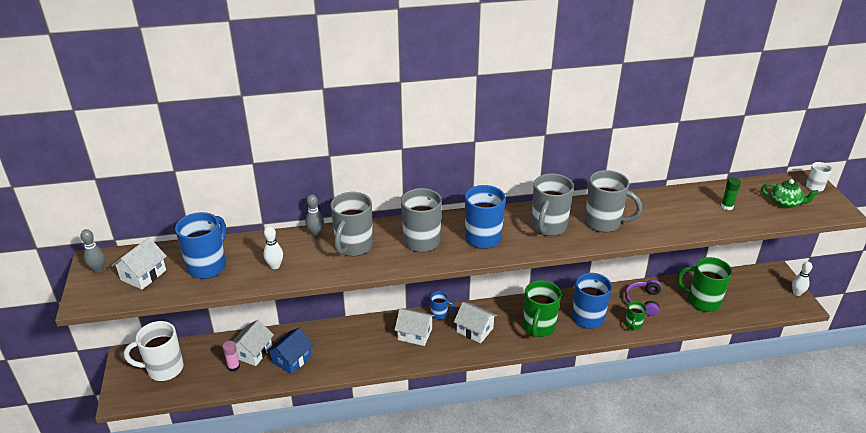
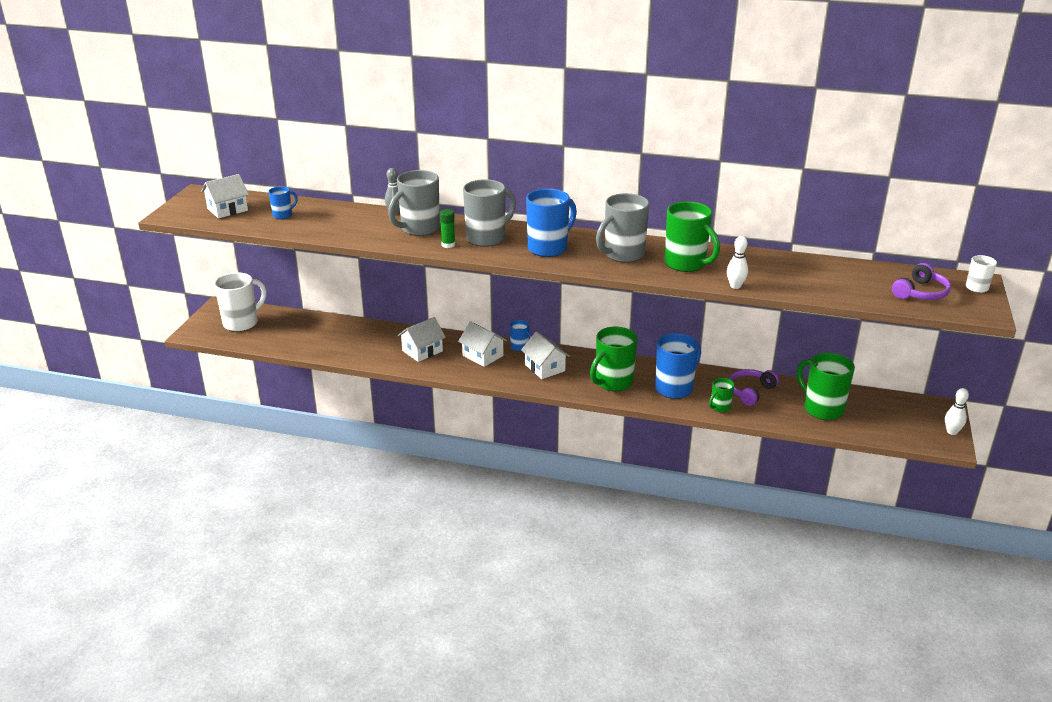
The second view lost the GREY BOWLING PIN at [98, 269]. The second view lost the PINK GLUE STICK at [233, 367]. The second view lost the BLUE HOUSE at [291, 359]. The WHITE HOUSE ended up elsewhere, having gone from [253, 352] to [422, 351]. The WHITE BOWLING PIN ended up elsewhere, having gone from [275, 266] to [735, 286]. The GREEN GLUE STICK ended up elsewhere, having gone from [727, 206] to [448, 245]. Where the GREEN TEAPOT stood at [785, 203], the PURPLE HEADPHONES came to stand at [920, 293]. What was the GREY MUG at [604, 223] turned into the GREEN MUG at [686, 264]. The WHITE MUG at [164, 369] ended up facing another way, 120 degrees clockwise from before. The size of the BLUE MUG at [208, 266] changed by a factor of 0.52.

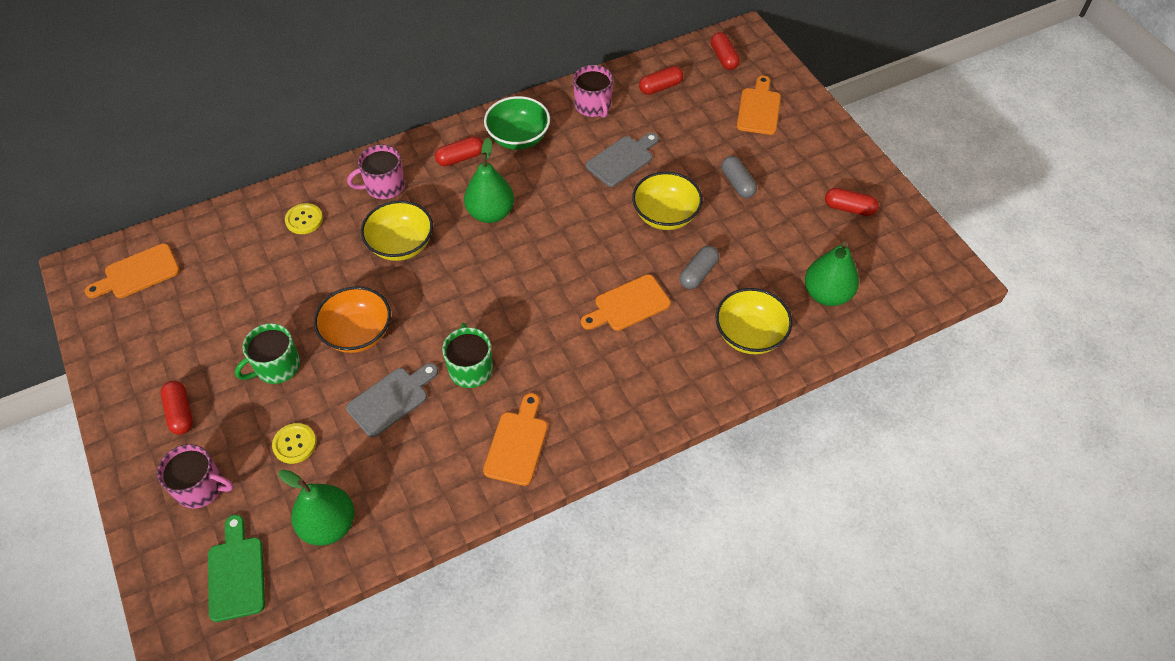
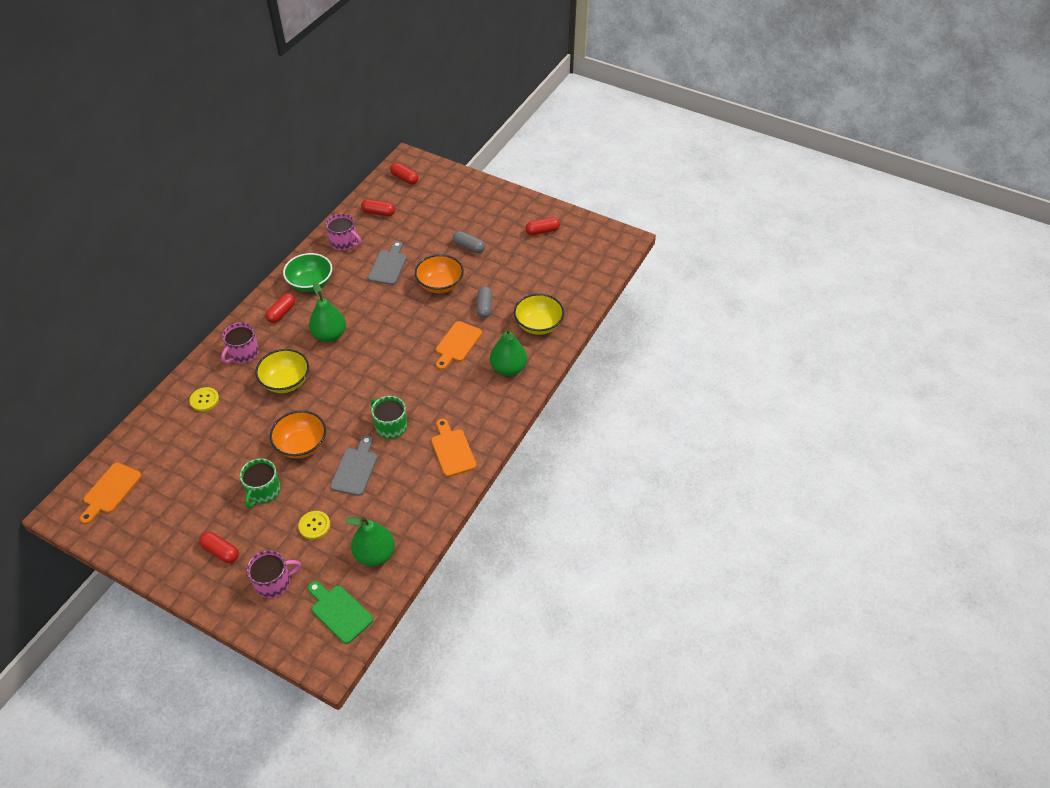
The second view lost the ORANGE CUTTING BOARD at [758, 109]. The GREEN PEAR ended up elsewhere, having gone from [826, 294] to [508, 368]. What was the YELLOW BOWL at [665, 215] turned into the ORANGE BOWL at [440, 285]. The RED CAPSULE at [660, 87] ended up facing another way, 75 degrees clockwise from before.

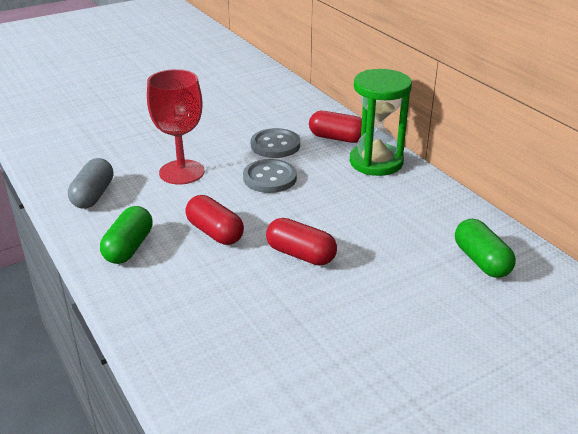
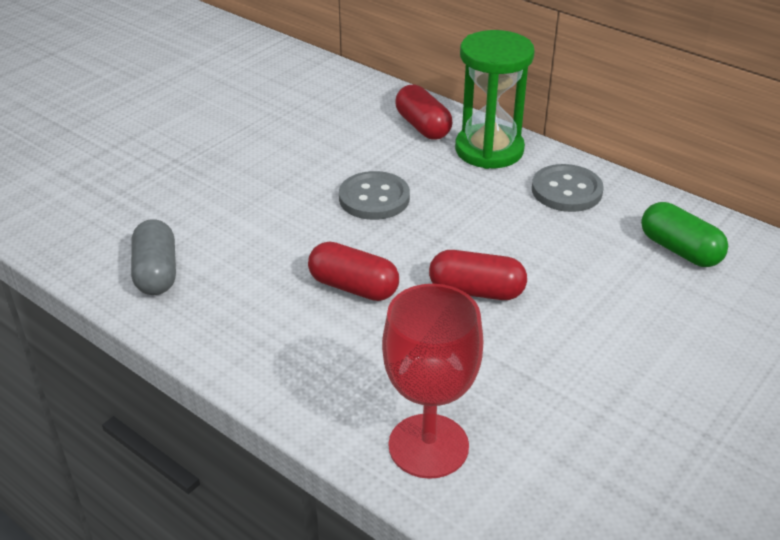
The second view lost the GREEN CAPSULE at [128, 247]. The RED GOBLET ended up elsewhere, having gone from [182, 172] to [428, 446]. The GREY BUTTON ended up elsewhere, having gone from [275, 145] to [566, 191]. The RED CAPSULE at [337, 138] ended up facing another way, 60 degrees clockwise from before.

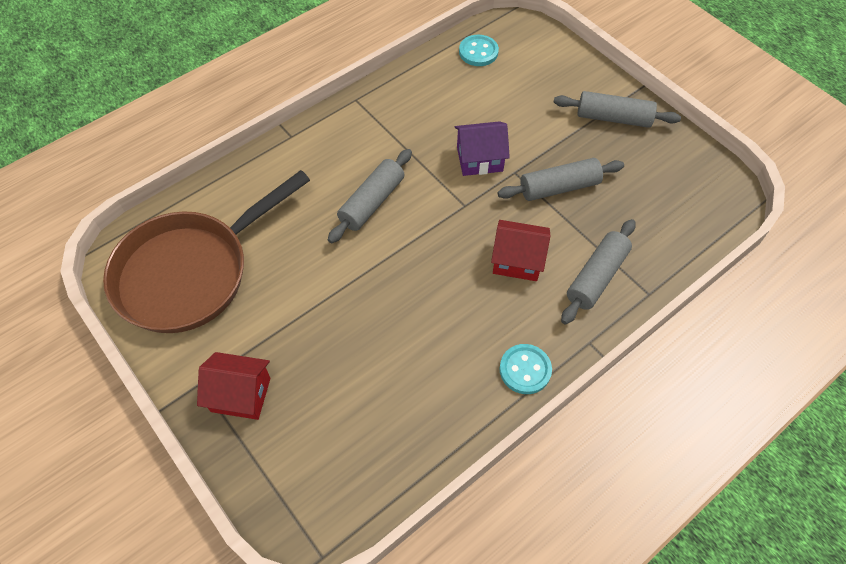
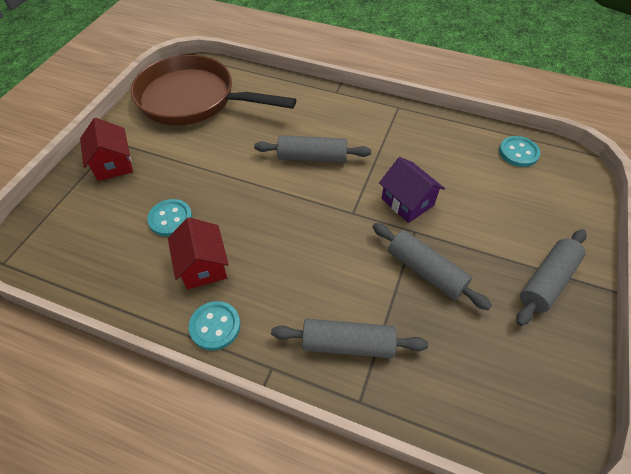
The second view gained the TURQUOISE BUTTON at [170, 219]. The RED HOUSE ended up elsewhere, having gone from [517, 260] to [203, 266]. The GREY ROLLING PIN at [613, 118] ended up facing another way, 60 degrees clockwise from before.

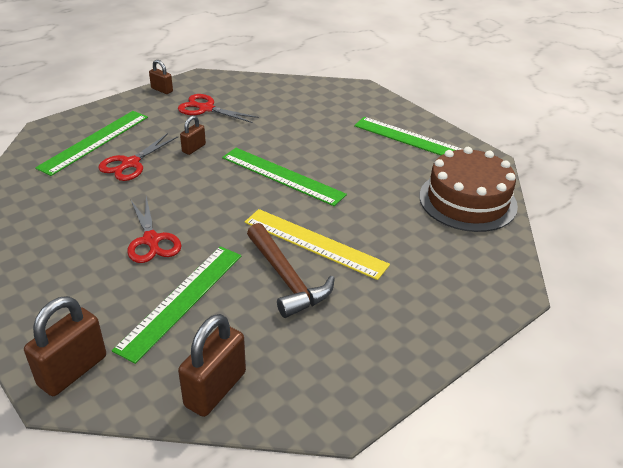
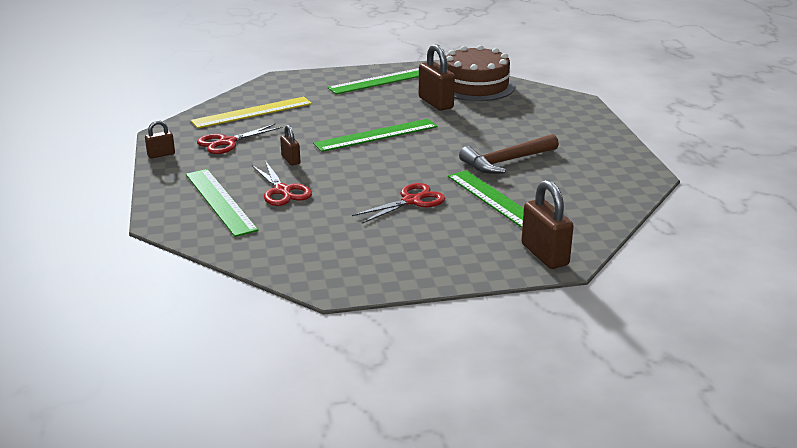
The BROWN PADLOCK ended up elsewhere, having gone from [215, 389] to [436, 103]. The YELLOW RULER ended up elsewhere, having gone from [314, 243] to [252, 112]. The RED SCISSORS at [151, 240] ended up facing another way, 45 degrees counterclockwise from before. The BROWN HAMMER at [286, 278] ended up facing another way, 150 degrees clockwise from before.

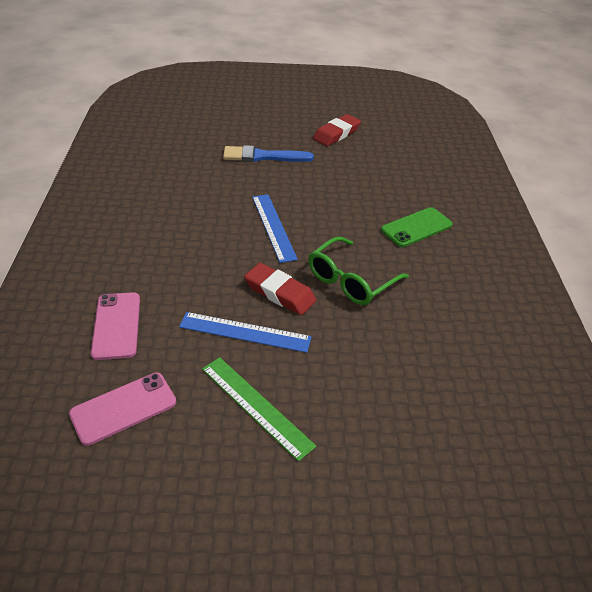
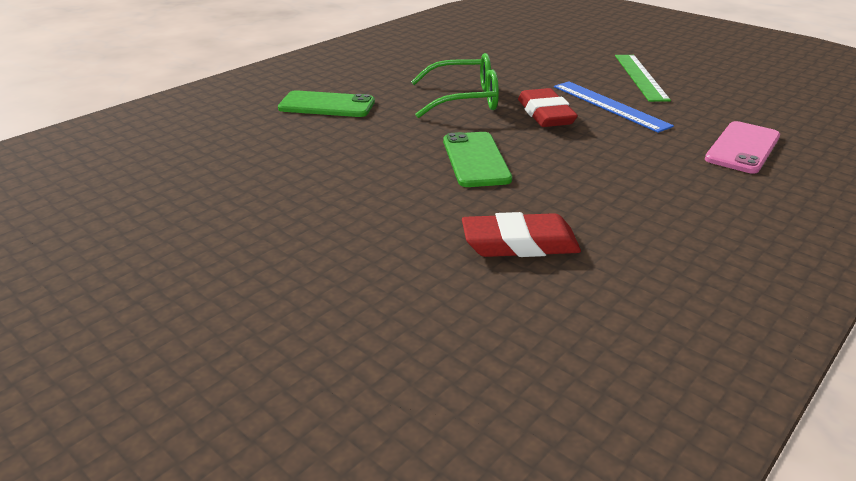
The second view lost the PINK PHONE at [123, 408]. The second view lost the BLUE BRUSH at [263, 156]. The RED ERASER ended up elsewhere, having gone from [336, 134] to [519, 243]. Where the BLUE RULER stood at [273, 227], the GREEN PHONE came to stand at [475, 160].

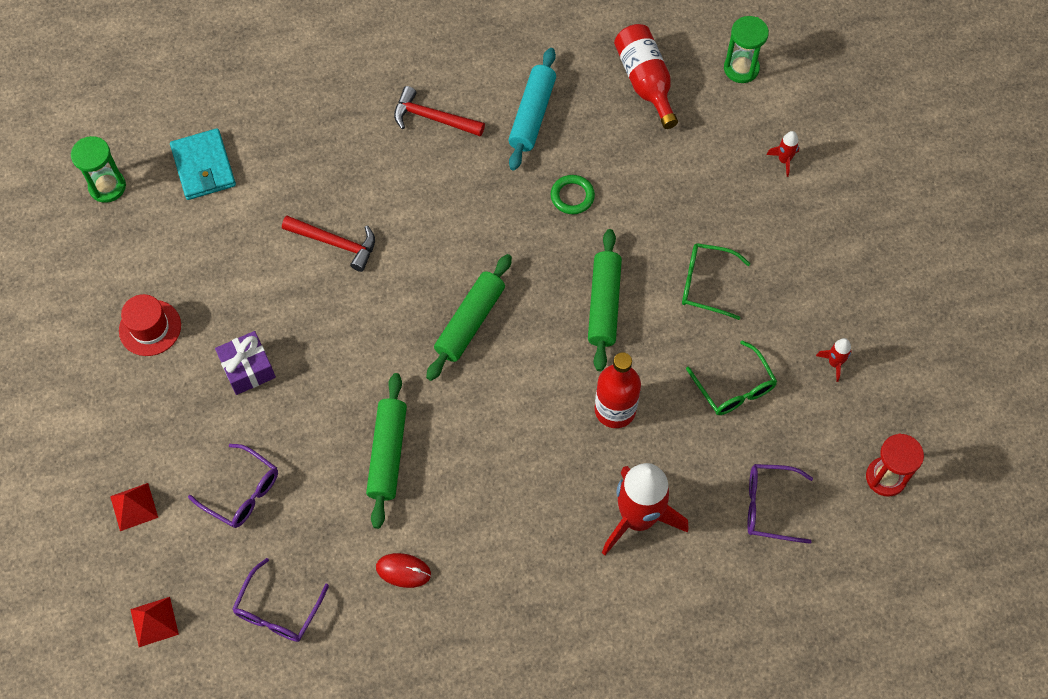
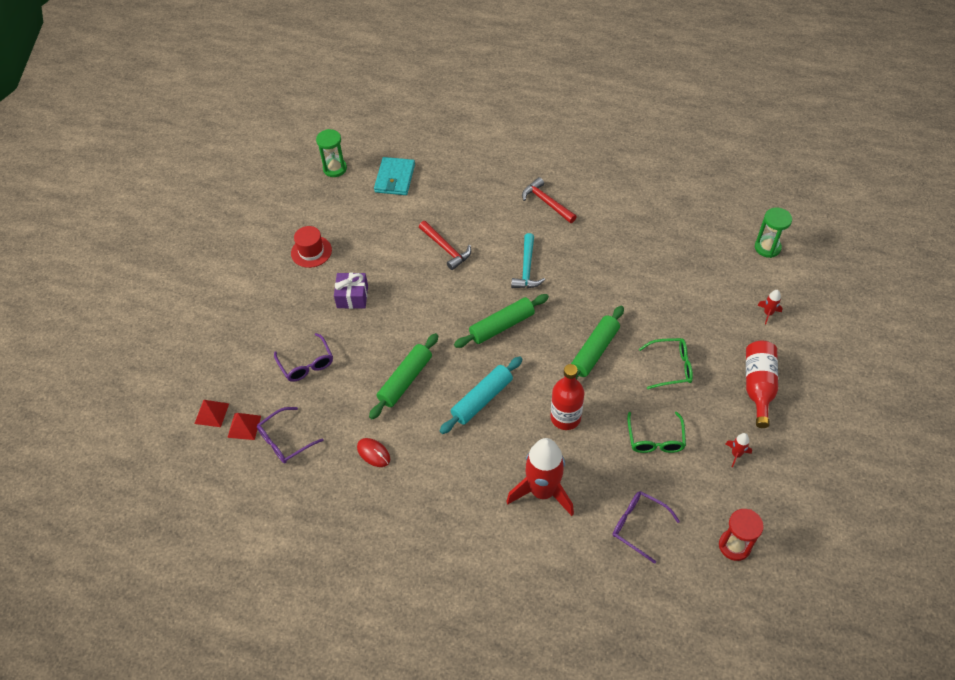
The second view lost the GREEN RING at [572, 196]. The second view gained the TURQUOISE HAMMER at [527, 268]. The RED PYRAMID ended up elsewhere, having gone from [134, 507] to [244, 426]. The TURQUOISE ROLLING PIN ended up elsewhere, having gone from [532, 115] to [482, 399]. The RED BOTTLE ended up elsewhere, having gone from [645, 82] to [758, 386]. The GREEN GLASSES at [706, 284] ended up facing another way, 135 degrees clockwise from before.

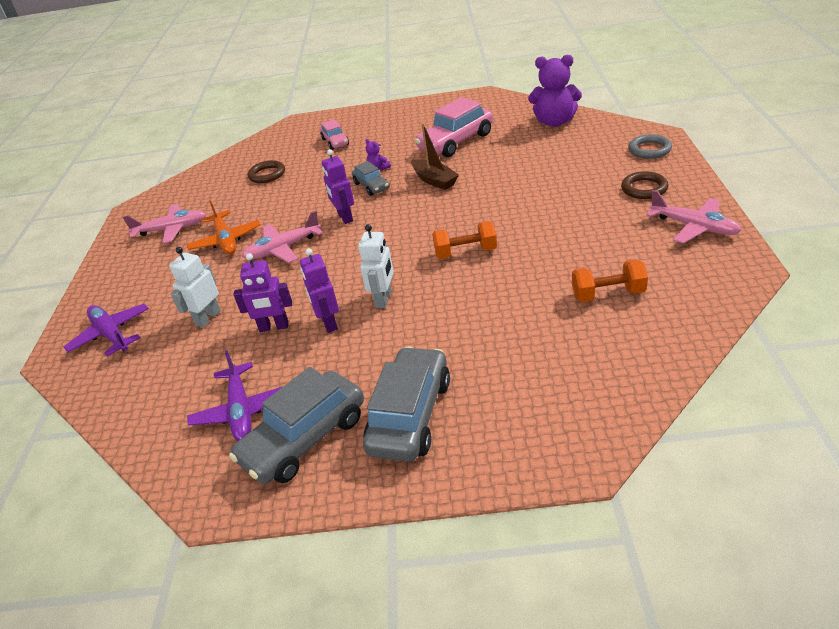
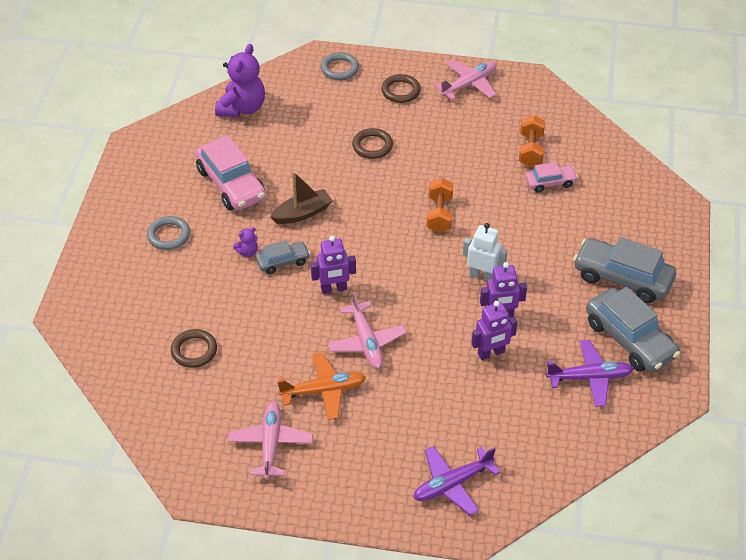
The second view lost the WHITE ROBOT at [208, 318]. The second view gained the GREY RING at [169, 235]. The second view gained the BROWN RING at [372, 146]. The PINK CAR ended up elsewhere, having gone from [335, 142] to [550, 182]. The PURPLE ROBOT at [274, 327] ended up facing another way, 60 degrees clockwise from before.

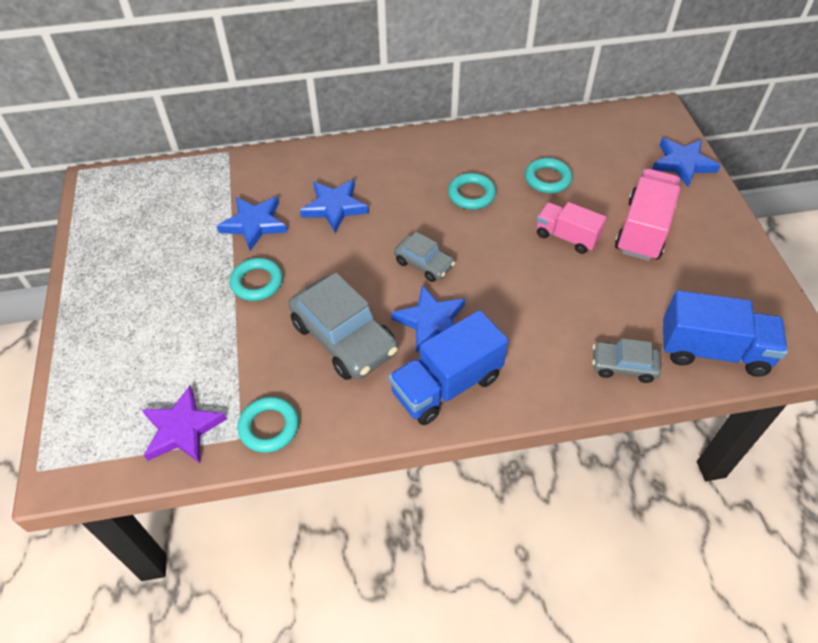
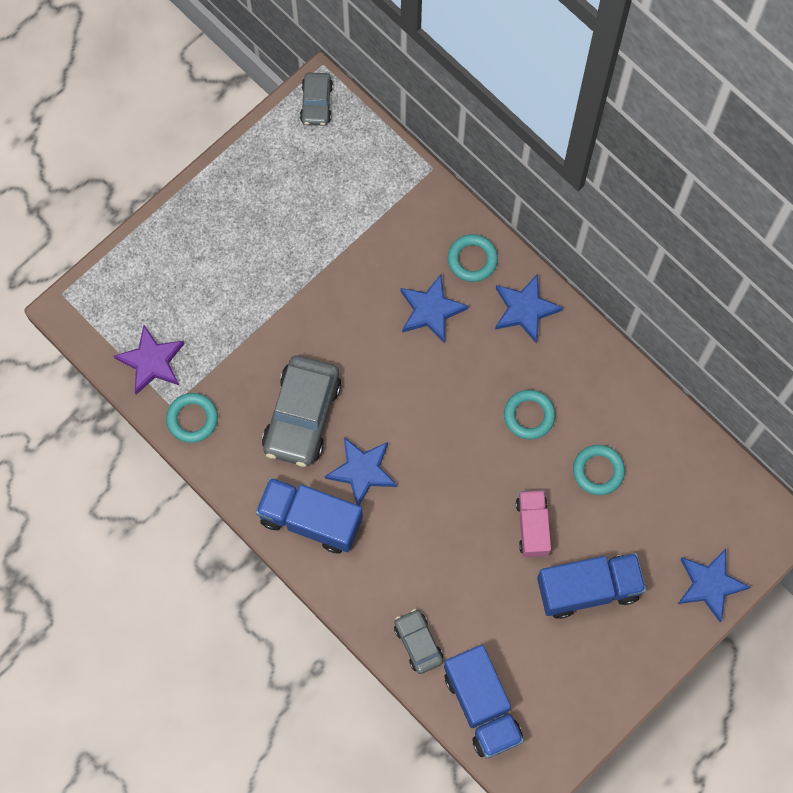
The BLUE STAR ended up elsewhere, having gone from [254, 224] to [525, 309]. The TURQUOISE RING ended up elsewhere, having gone from [257, 282] to [472, 260]. The GREY CAR ended up elsewhere, having gone from [424, 264] to [316, 103]. What was the PINK TRUCK at [643, 230] turned into the BLUE TRUCK at [588, 589].

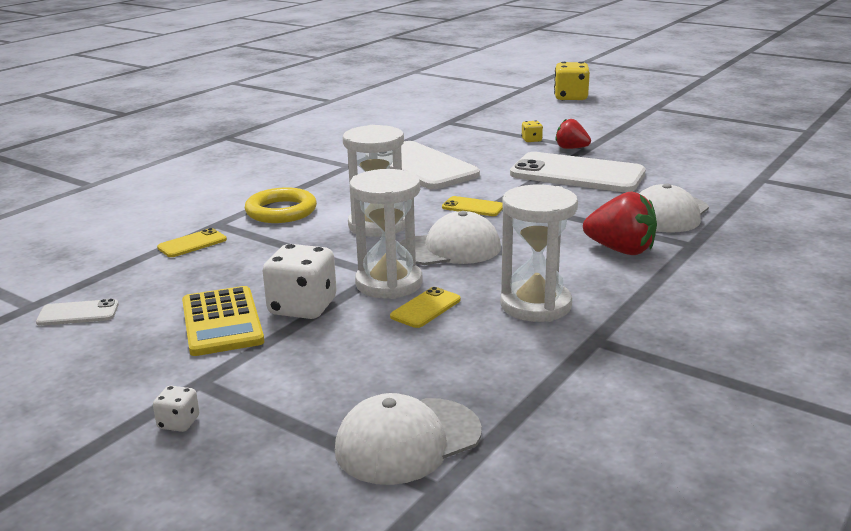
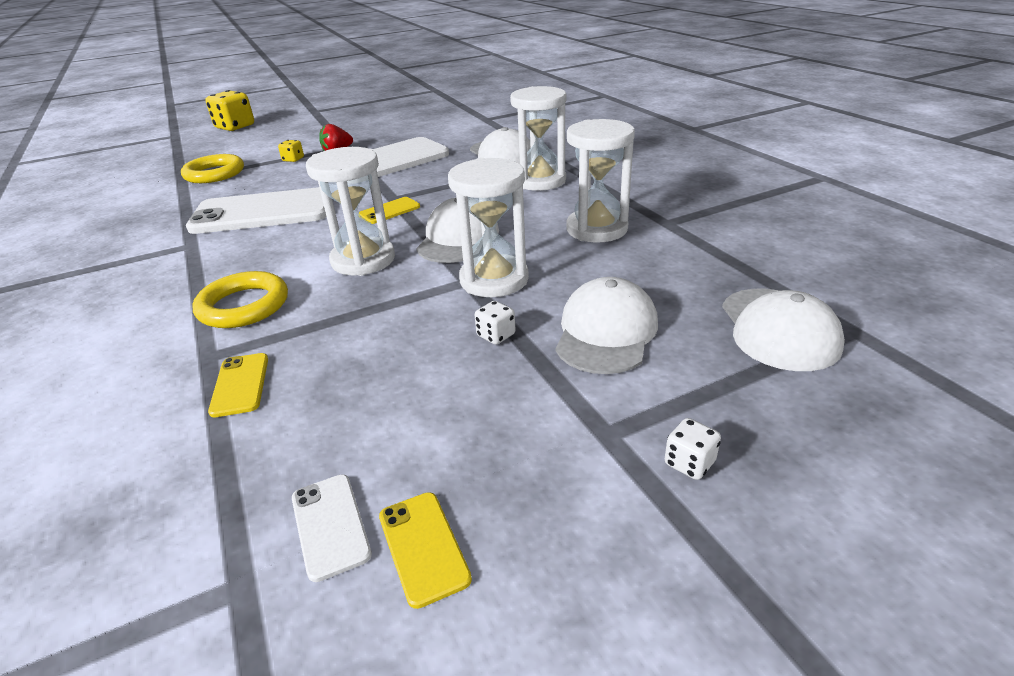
The second view lost the YELLOW CALCULATOR at [222, 322]. The second view gained the YELLOW RING at [214, 174]. The second view gained the WHITE CAP at [606, 332]. The YELLOW PHONE ended up elsewhere, having gone from [425, 308] to [423, 547]. Where the RED STRAWBERRY stood at [621, 250], the WHITE HOURGLASS came to stand at [540, 181]. The WHITE PHONE at [78, 313] ended up facing another way, 45 degrees counterclockwise from before. The size of the WHITE DICE at [302, 307] changed by a factor of 0.48.

